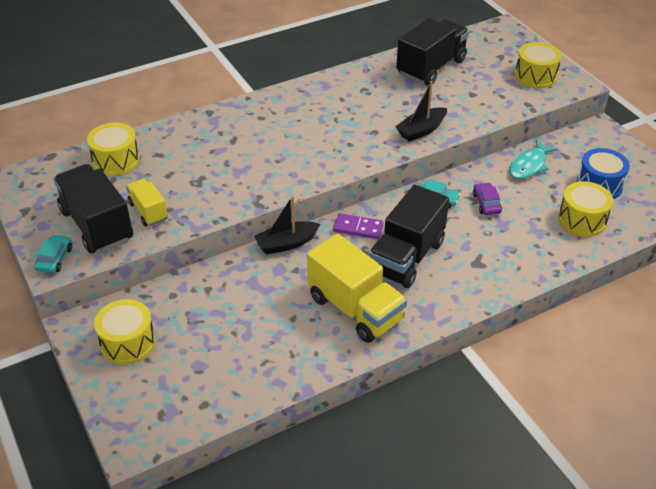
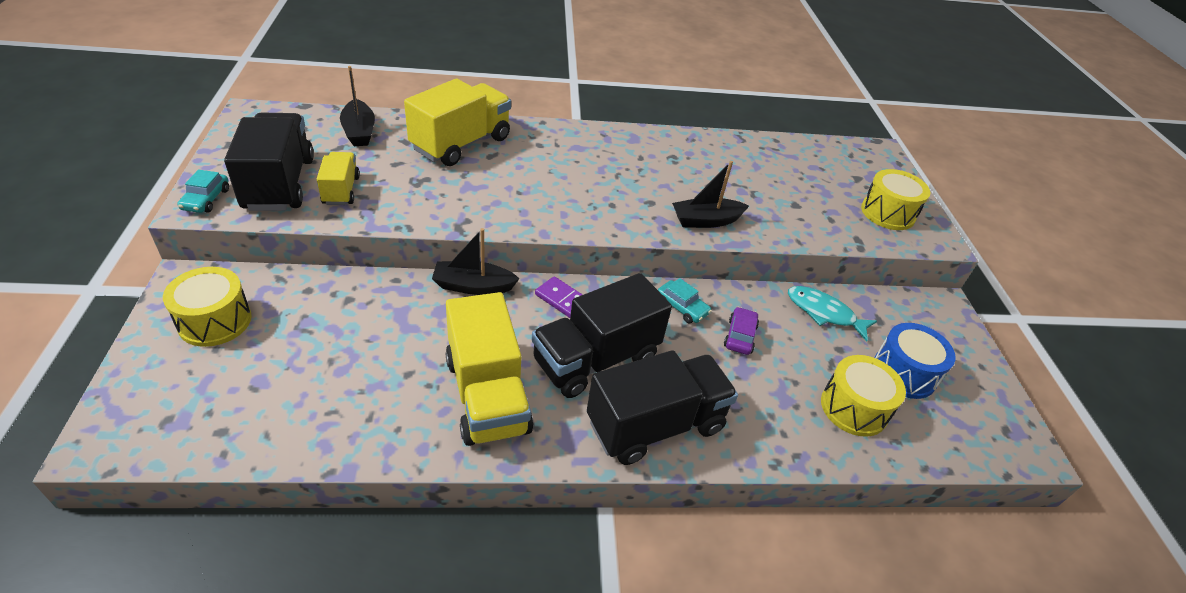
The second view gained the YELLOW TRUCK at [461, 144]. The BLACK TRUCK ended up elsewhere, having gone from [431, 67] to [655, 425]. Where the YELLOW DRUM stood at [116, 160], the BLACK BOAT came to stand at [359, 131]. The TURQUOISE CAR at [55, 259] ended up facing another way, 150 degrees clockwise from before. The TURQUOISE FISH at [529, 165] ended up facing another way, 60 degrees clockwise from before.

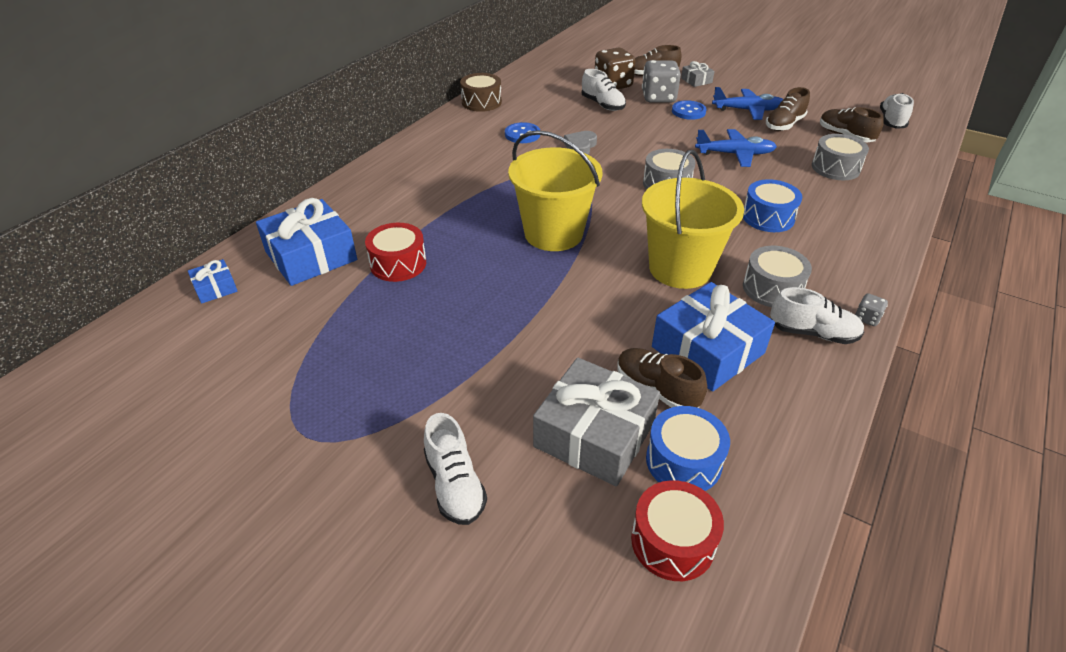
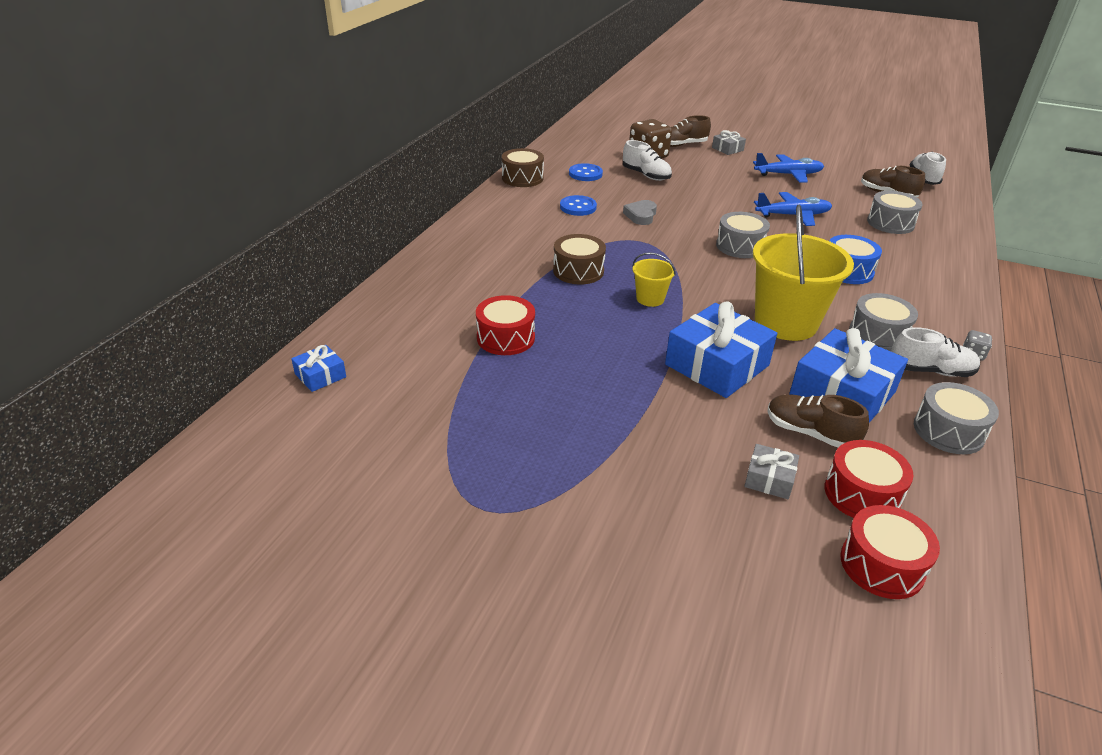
The second view lost the WHITE SHOE at [455, 485]. The second view lost the GREY DICE at [658, 98]. The second view lost the BROWN SHOE at [784, 125]. The second view gained the BROWN DRUM at [578, 271]. The second view gained the GREY DRUM at [948, 431]. The BLUE GIFT ended up elsewhere, having gone from [311, 256] to [717, 365]. The BLUE BUTTON ended up elsewhere, having gone from [688, 111] to [585, 174]. What was the BLUE DRUM at [683, 461] turned into the RED DRUM at [862, 494]. The size of the YELLOW BUCKET at [553, 233] changed by a factor of 0.47. The size of the GREY GIFT at [594, 435] changed by a factor of 0.48.

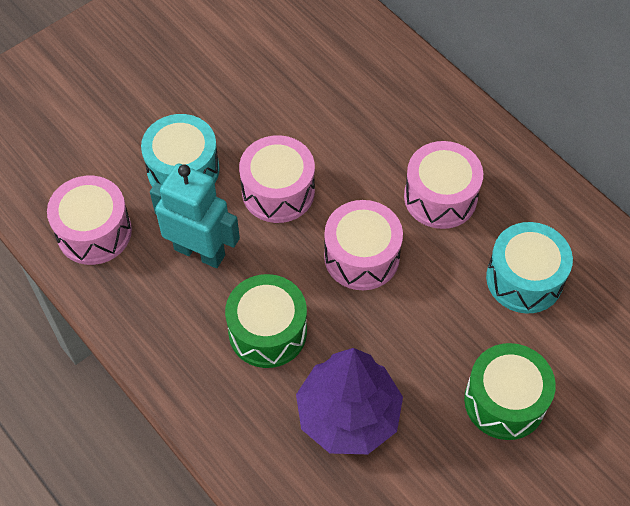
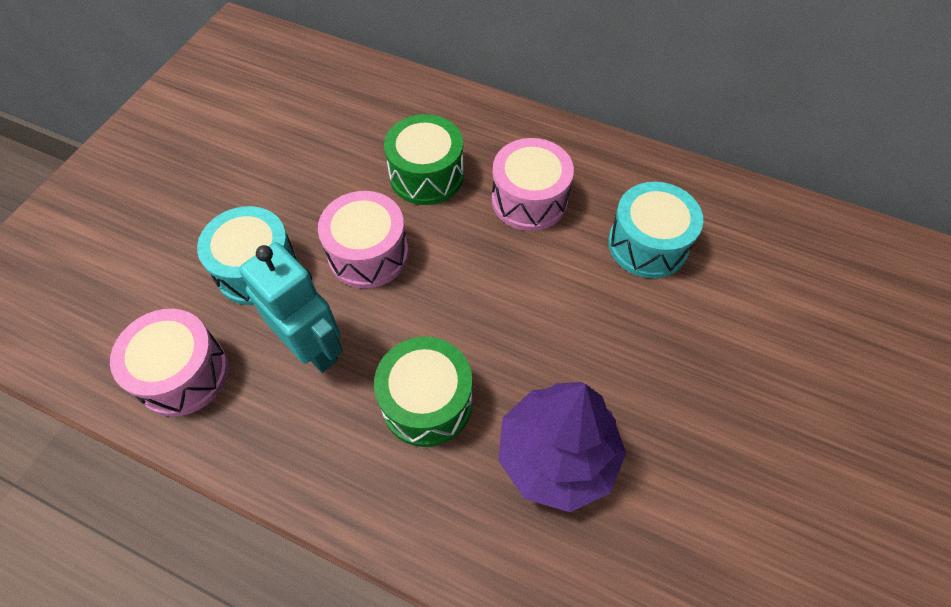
The second view lost the PINK DRUM at [361, 256]. The GREEN DRUM ended up elsewhere, having gone from [504, 401] to [426, 175]. The TURQUOISE ROBOT at [200, 252] ended up facing another way, 45 degrees clockwise from before.

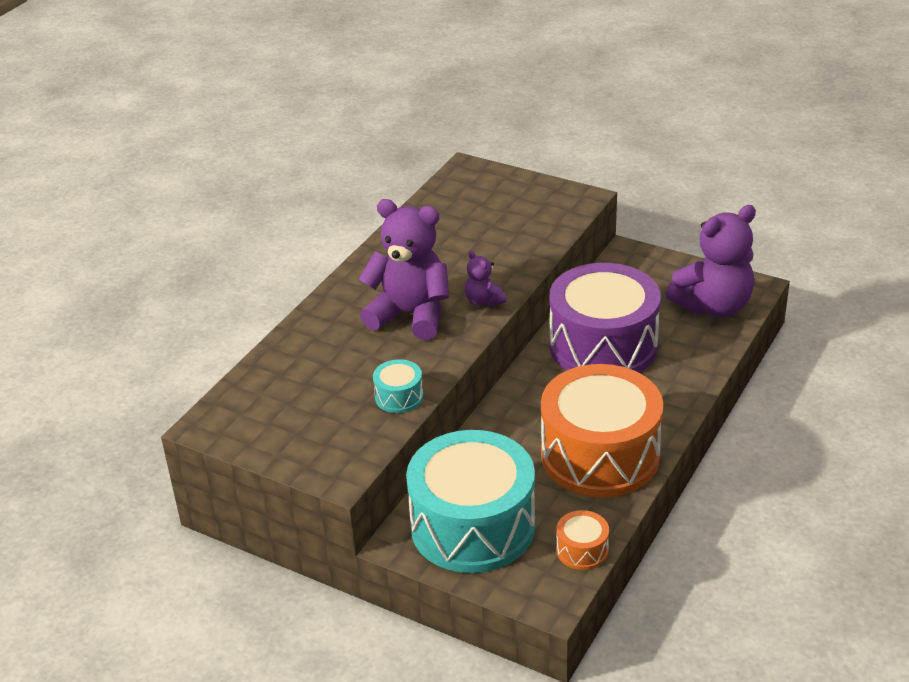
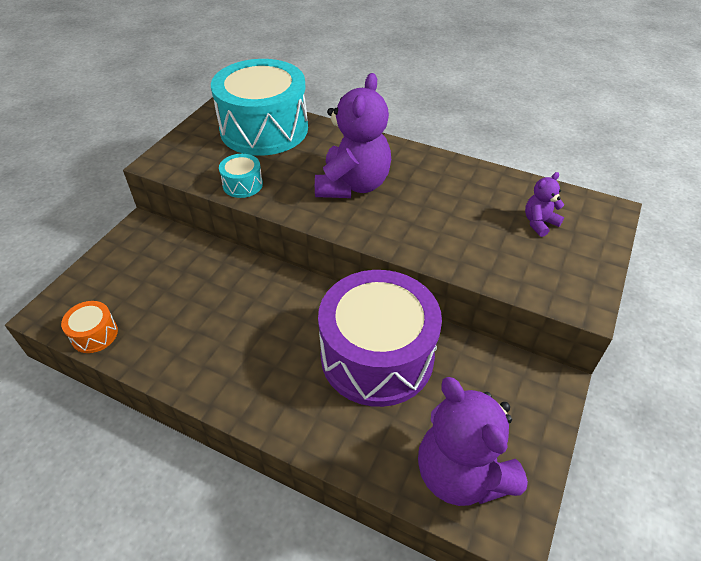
The second view lost the ORANGE DRUM at [600, 455]. The TURQUOISE DRUM ended up elsewhere, having gone from [472, 526] to [264, 129]. The PURPLE TEDDY BEAR ended up elsewhere, having gone from [484, 301] to [539, 223].

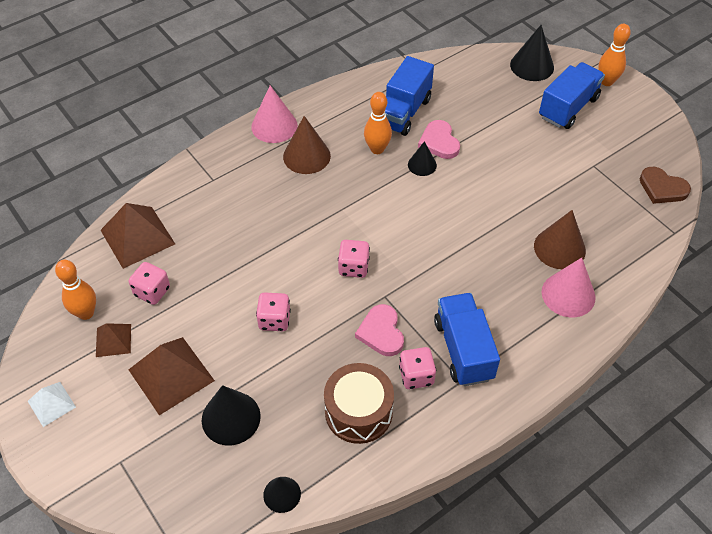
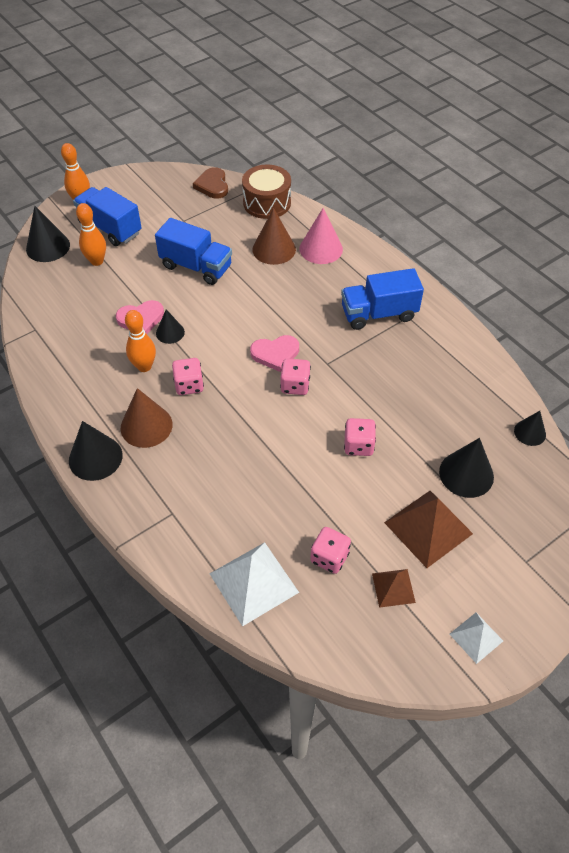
The ORANGE BOWLING PIN ended up elsewhere, having gone from [86, 313] to [97, 261]. The BROWN DRUM ended up elsewhere, having gone from [358, 412] to [267, 203]. The PINK HEART ended up elsewhere, having gone from [381, 332] to [275, 354]. The BLUE TRUCK ended up elsewhere, having gone from [403, 112] to [196, 266]. The PINK DICE ended up elsewhere, having gone from [416, 376] to [189, 385]. What was the BROWN PYRAMID at [137, 237] turned into the WHITE PYRAMID at [254, 582]. What was the PINK CONE at [274, 126] turned into the BLACK CONE at [95, 457]. The BROWN HEART at [662, 188] ended up facing another way, 135 degrees clockwise from before.

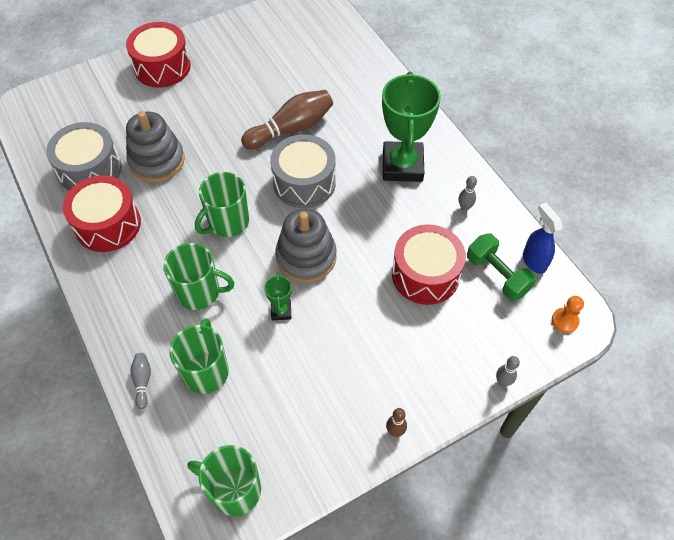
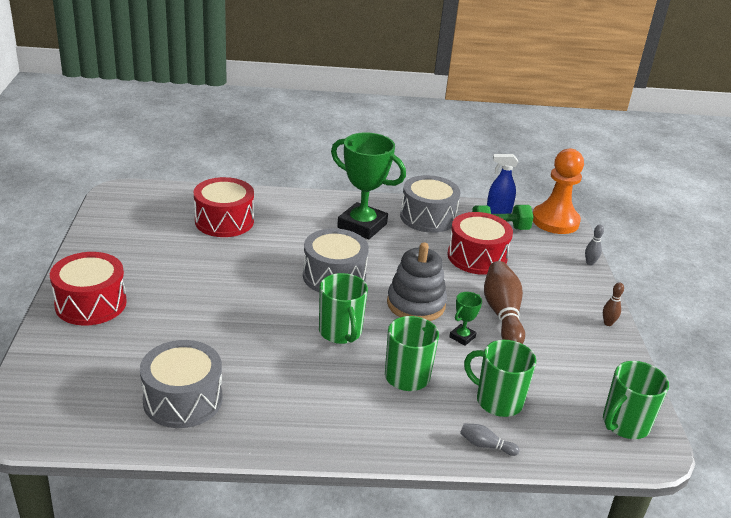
The second view lost the GREY STACKING TOY at [157, 161]. The RED DRUM ended up elsewhere, having gone from [108, 224] to [224, 221]. The BROWN BOWLING PIN ended up elsewhere, having gone from [291, 129] to [502, 314]. Where the GREY BOWLING PIN stood at [464, 207], the GREY DRUM came to stand at [428, 217]. The GREEN TROPHY at [281, 311] ended up facing another way, 75 degrees counterclockwise from before. The size of the ORANGE PAWN at [564, 321] changed by a factor of 2.29.

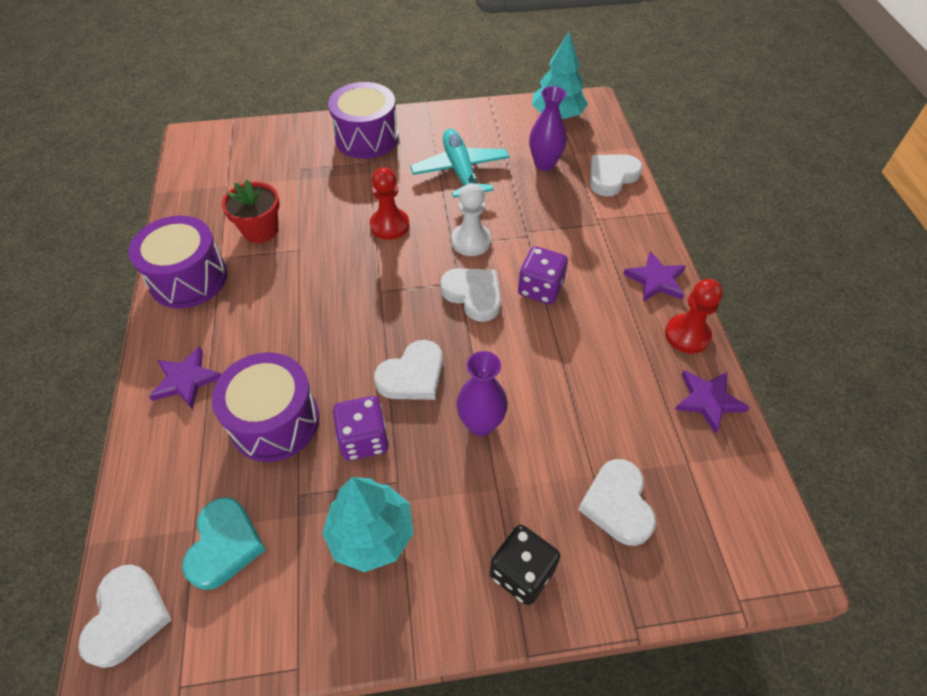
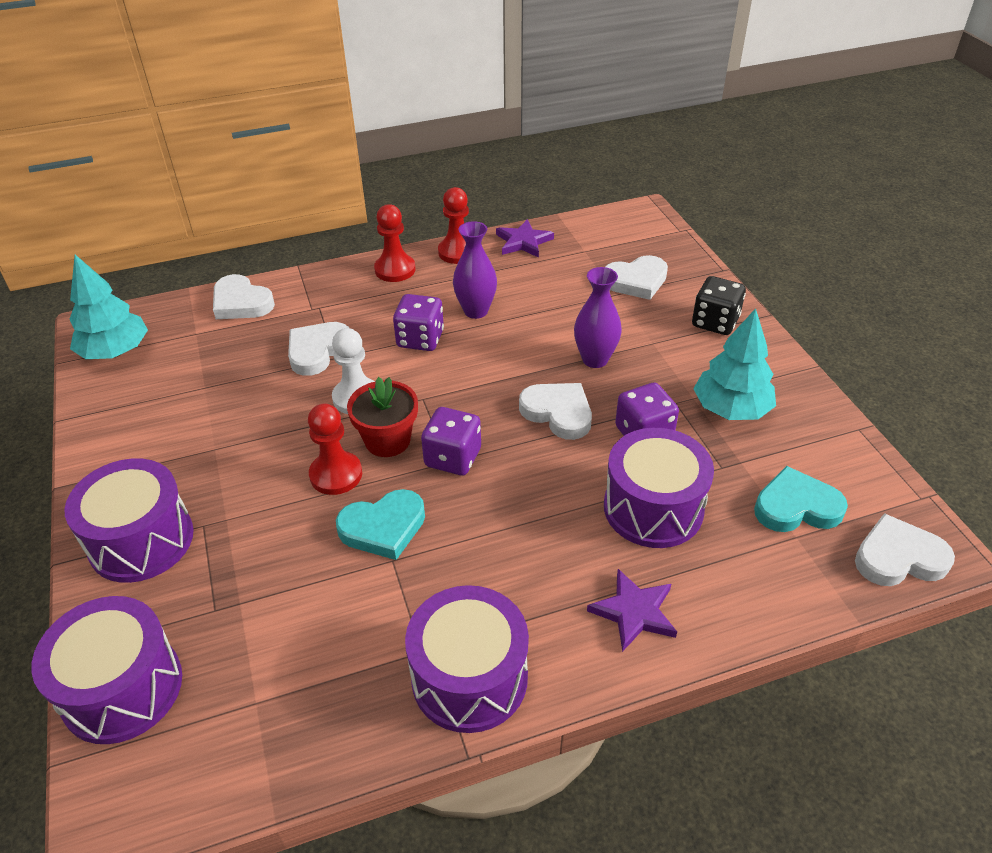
The second view lost the TURQUOISE PLANE at [460, 171]. The second view gained the PURPLE DRUM at [122, 688]. The second view gained the TURQUOISE HEART at [383, 527]. The second view gained the PURPLE DICE at [453, 458]. The RED FLOWER POT ended up elsewhere, having gone from [260, 230] to [387, 440]. The WHITE HEART ended up elsewhere, having gone from [473, 295] to [317, 351]. The PURPLE VASE ended up elsewhere, having gone from [544, 164] to [476, 311]. Where the PURPLE STAR stood at [656, 280], the RED PAWN came to stand at [395, 270].

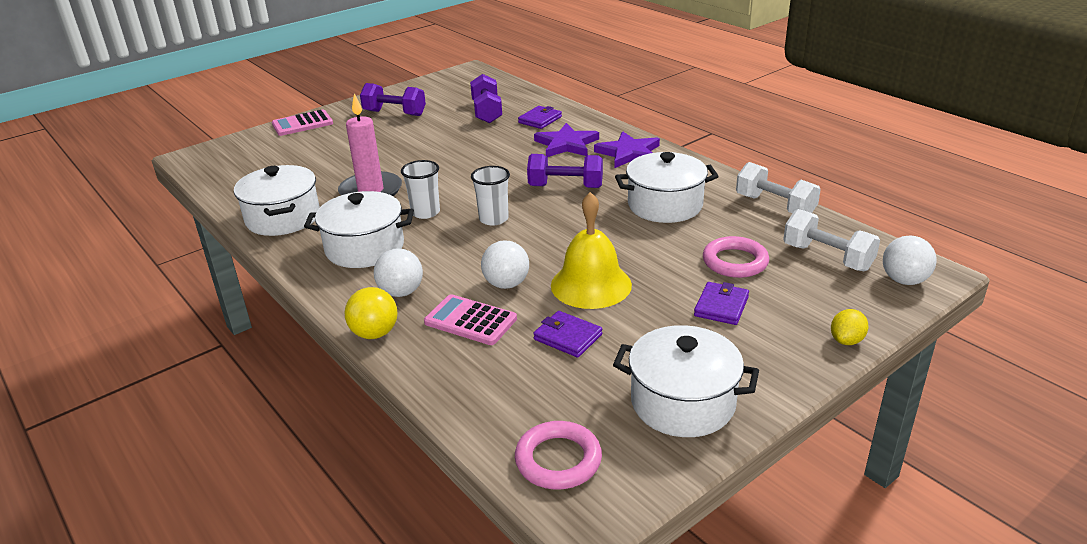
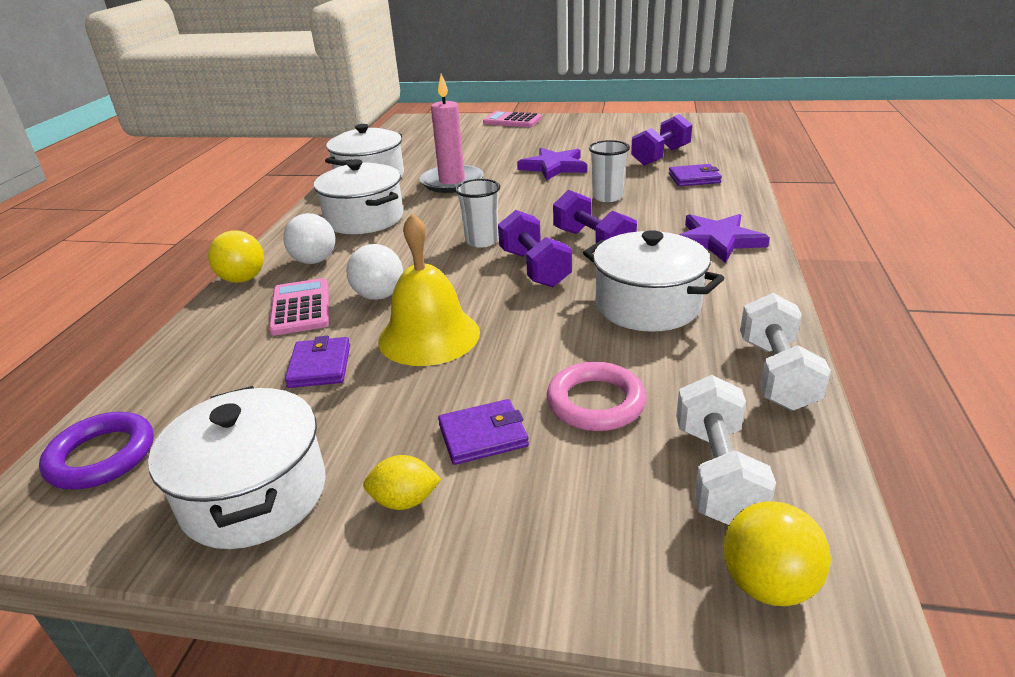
The PURPLE DUMBBELL ended up elsewhere, having gone from [394, 113] to [534, 268]. The WHITE CUP ended up elsewhere, having gone from [425, 212] to [607, 197]. The PURPLE STAR ended up elsewhere, having gone from [566, 144] to [554, 167]. The YELLOW LEMON ended up elsewhere, having gone from [846, 340] to [404, 501]. What was the PINK RING at [558, 460] turned into the PURPLE RING at [102, 456]. What was the WHITE BALL at [904, 280] turned into the YELLOW BALL at [767, 584].

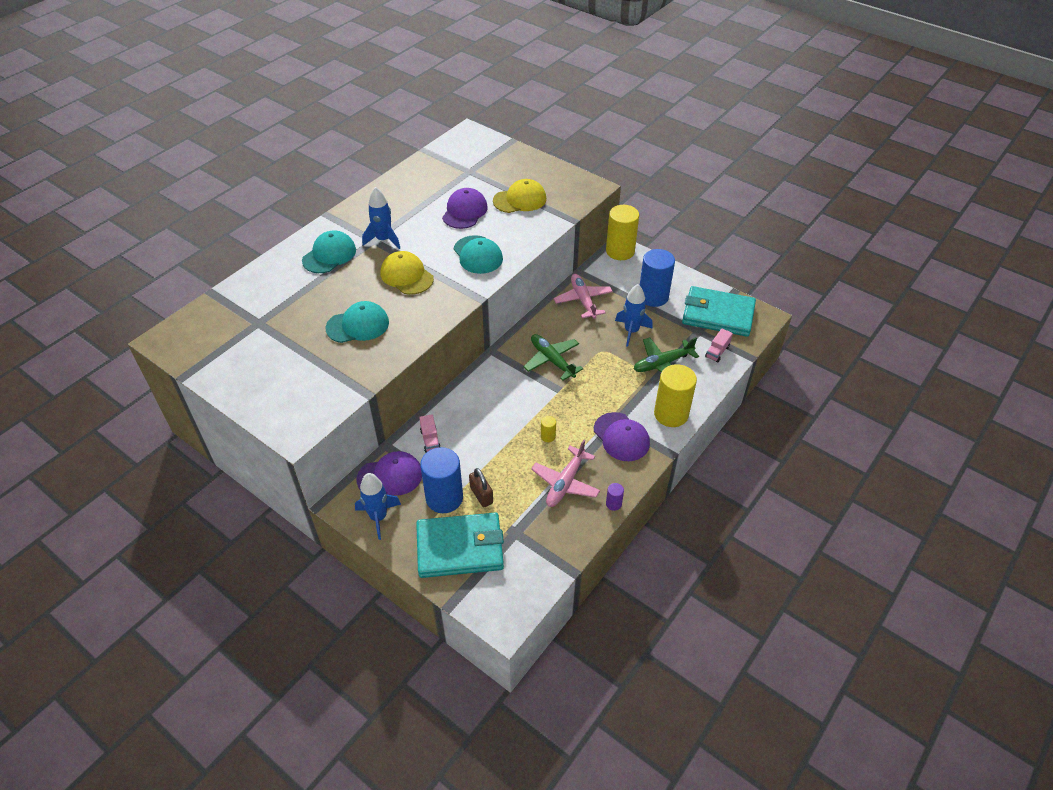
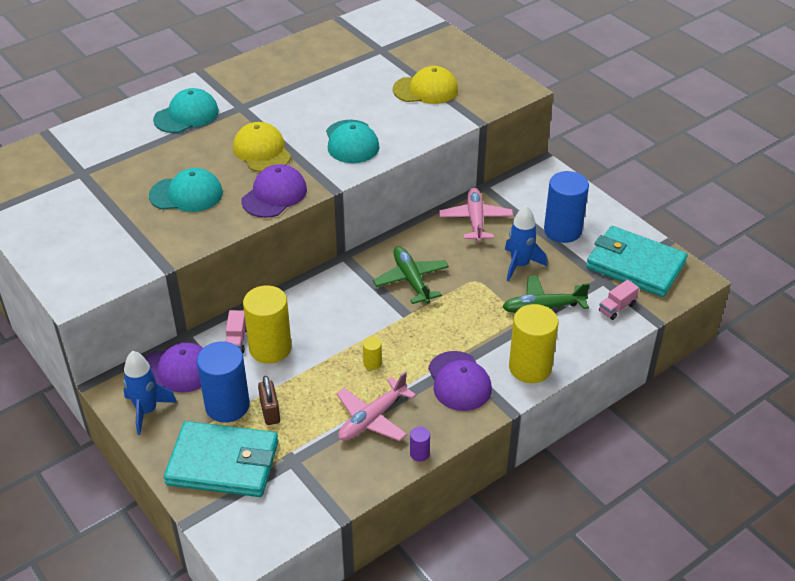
The second view lost the BLUE ROCKET at [383, 240]. The PURPLE CAP ended up elsewhere, having gone from [464, 211] to [274, 195]. The YELLOW CYLINDER ended up elsewhere, having gone from [620, 251] to [270, 348].

